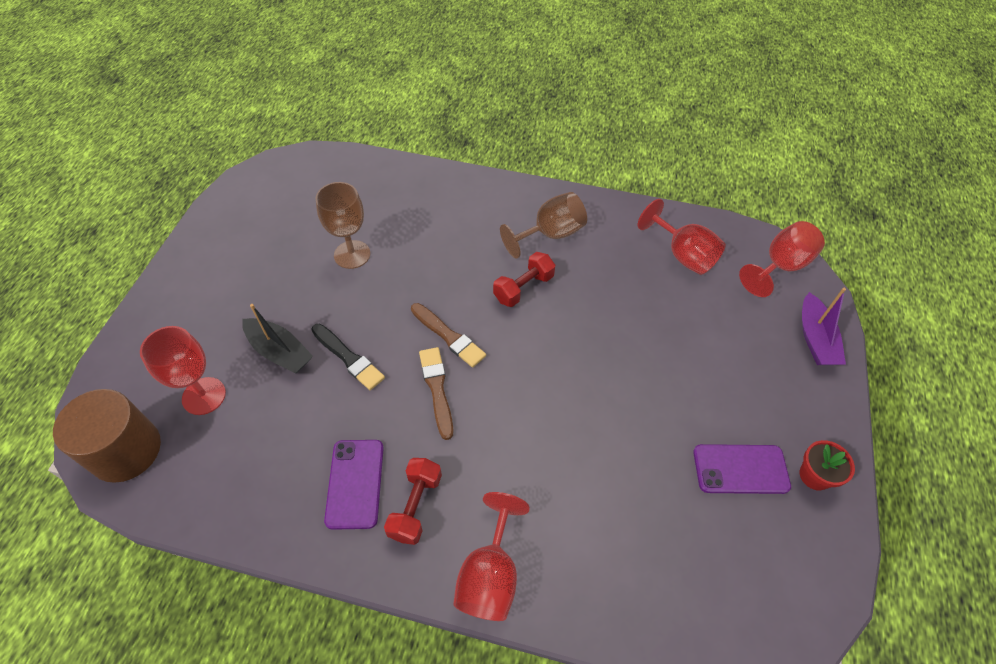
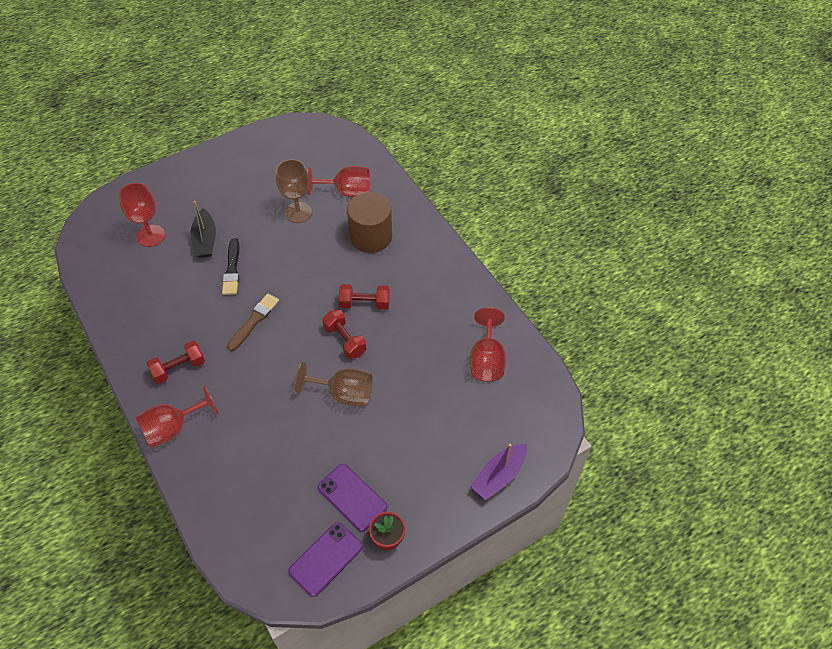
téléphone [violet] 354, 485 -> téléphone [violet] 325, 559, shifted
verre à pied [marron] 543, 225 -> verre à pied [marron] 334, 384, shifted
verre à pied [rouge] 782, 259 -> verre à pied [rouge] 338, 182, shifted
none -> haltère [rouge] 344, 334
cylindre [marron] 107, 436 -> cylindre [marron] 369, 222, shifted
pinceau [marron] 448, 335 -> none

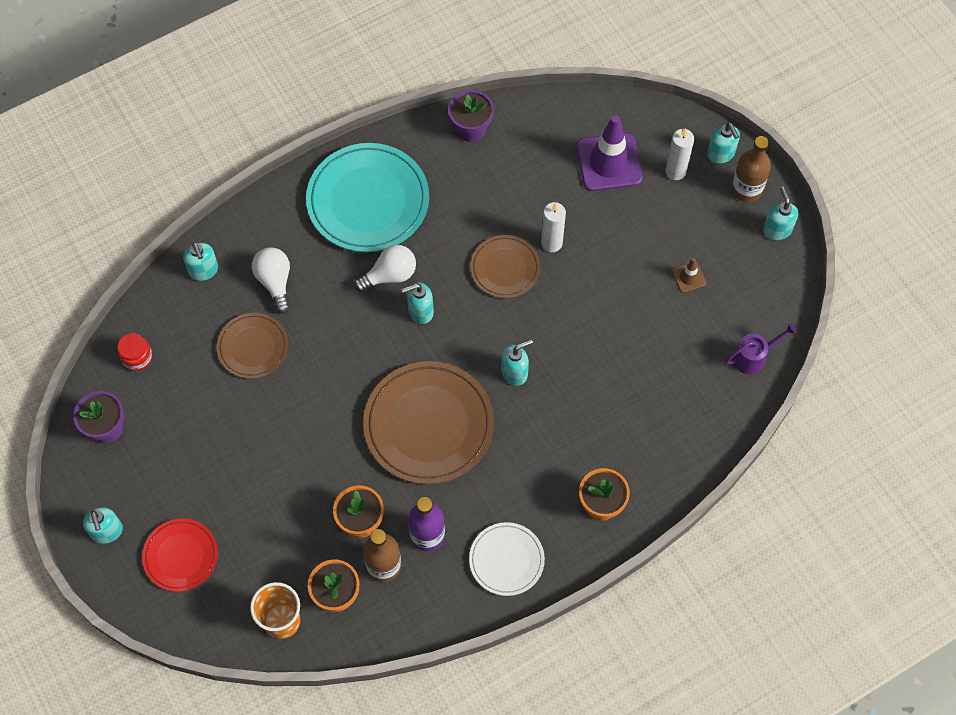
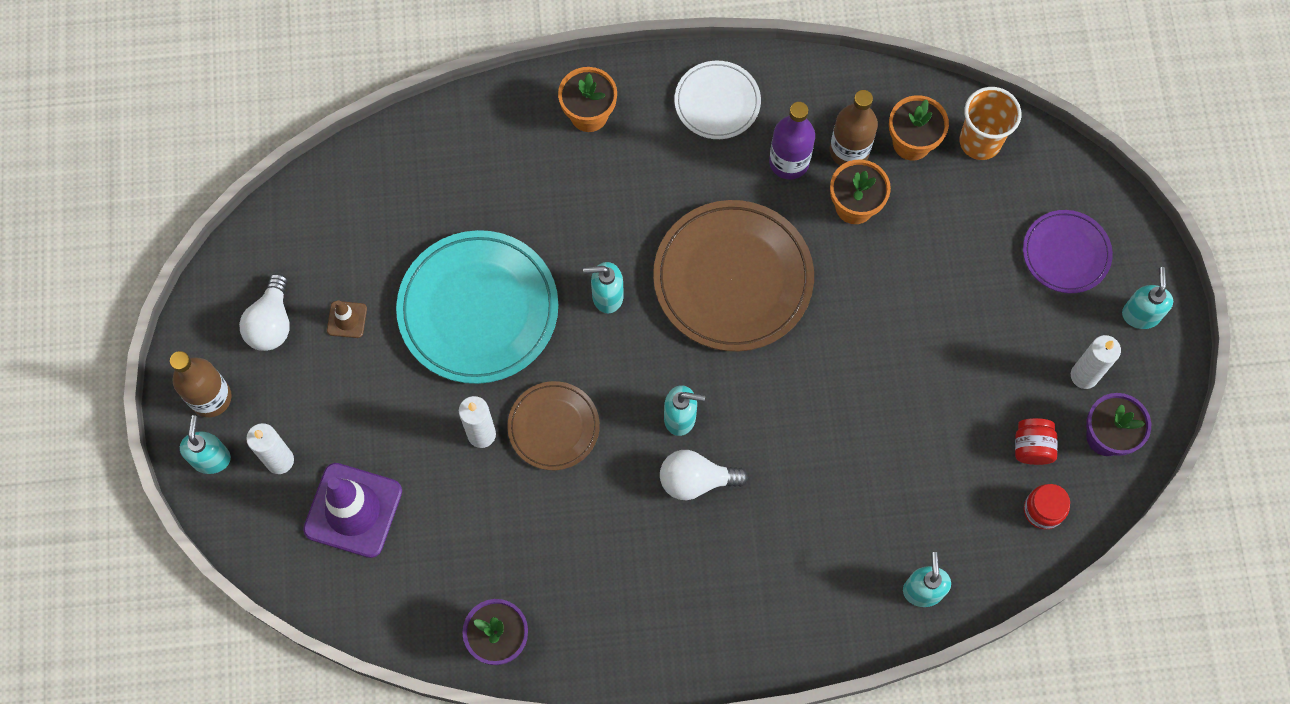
ampoule [blanc] 271, 280 -> ampoule [blanc] 264, 312, shifted
assiette [turquoise] 367, 197 -> assiette [turquoise] 477, 307, shifted
none -> bocal [rouge] 1036, 441
assiette [rouge] 180, 555 -> assiette [violet] 1068, 251
none -> bougie [blanc] 1096, 362
assiette [marron] 252, 346 -> none
arrosoir [violet] 761, 349 -> none
distributeur de savon [turquoise] 780, 213 -> none

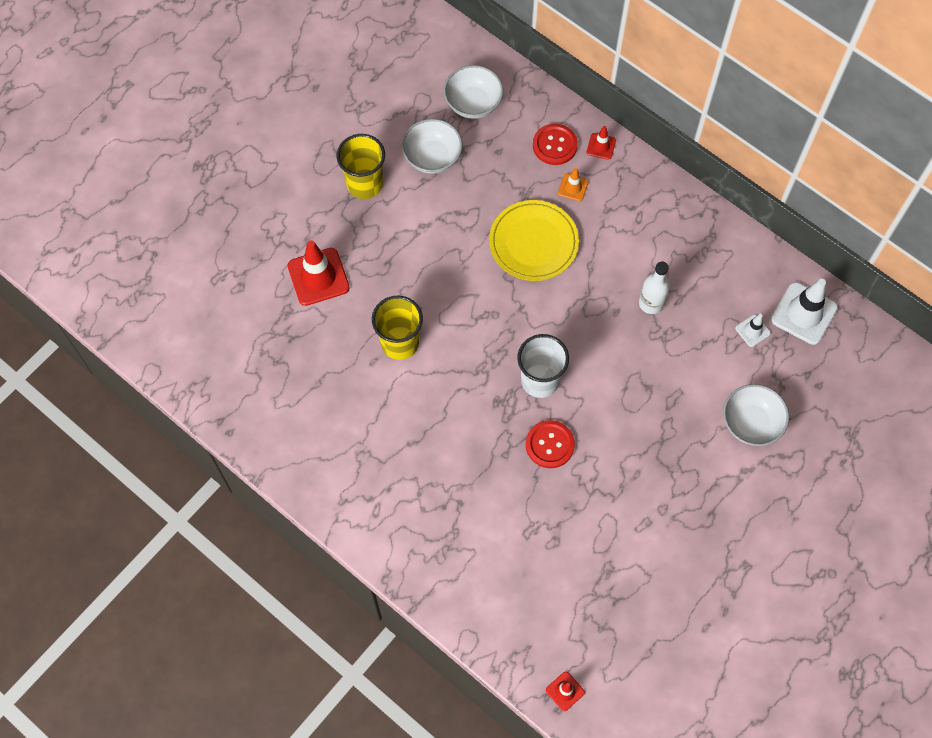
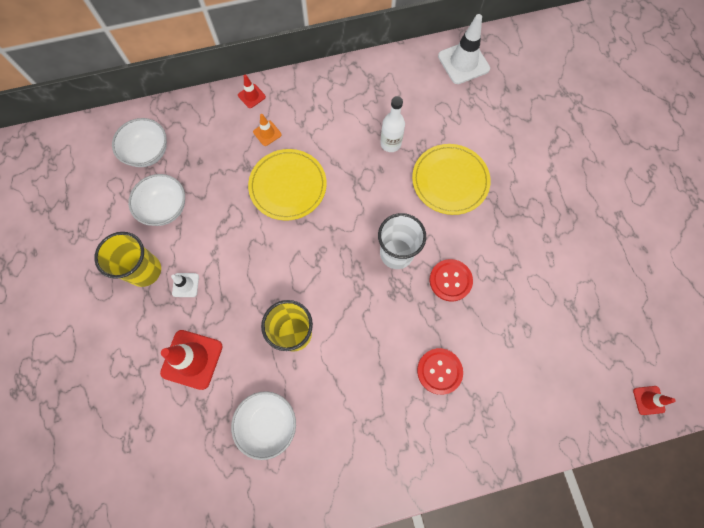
cône de chantier [blanc] 753, 330 -> cône de chantier [blanc] 185, 285, shifted
bol [blanc] 756, 415 -> bol [blanc] 263, 425, shifted
none -> assiette [jaune] 451, 179
bouton [rouge] 555, 144 -> bouton [rouge] 440, 371, shifted

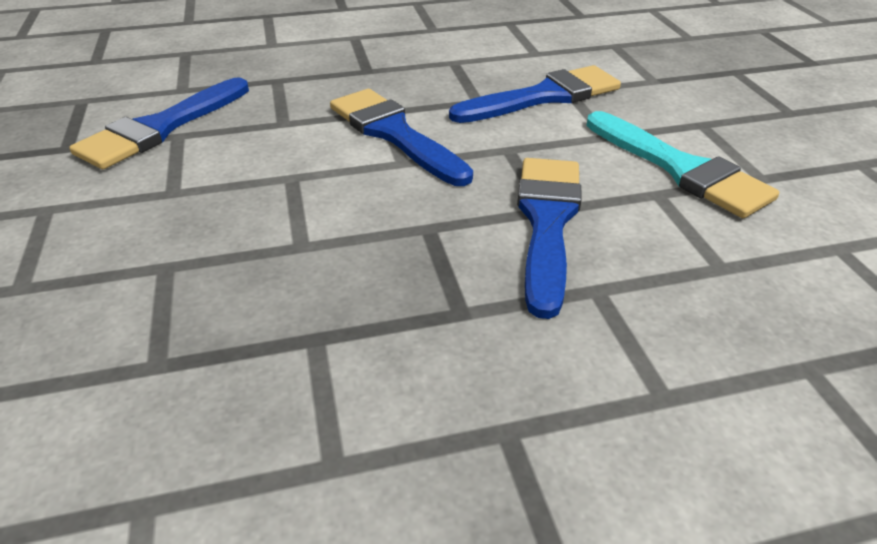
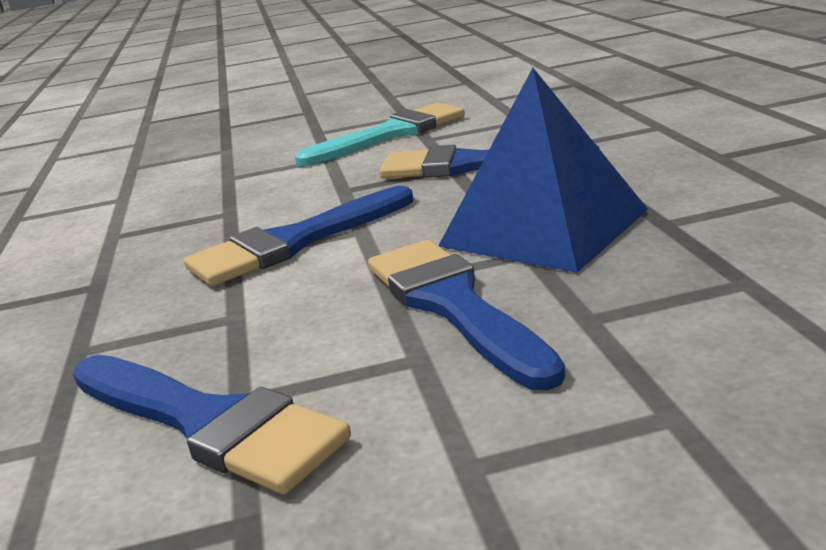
pinceau [bleu] 535, 94 -> pinceau [bleu] 466, 315, shifted
none -> pyramide [bleu] 543, 170

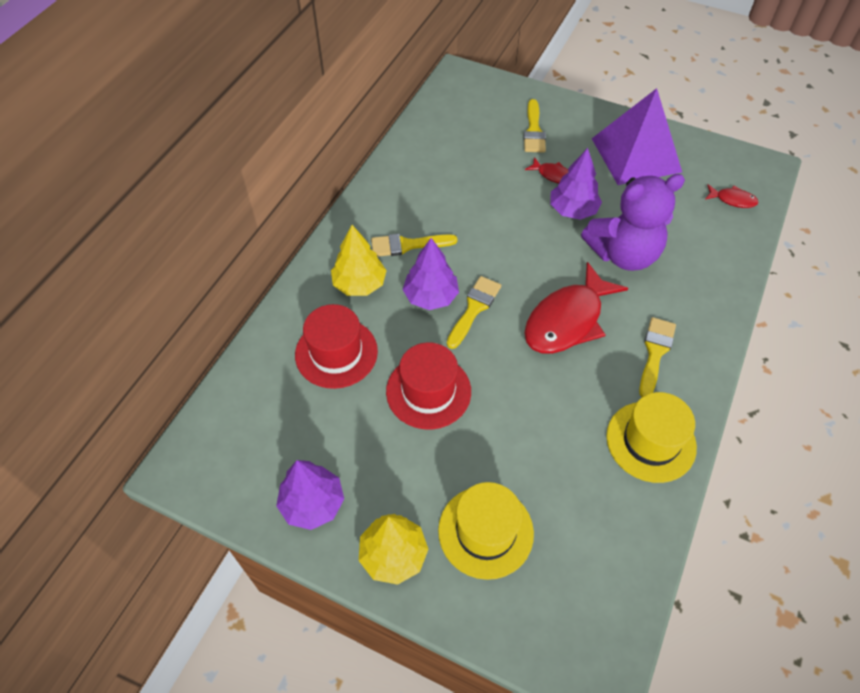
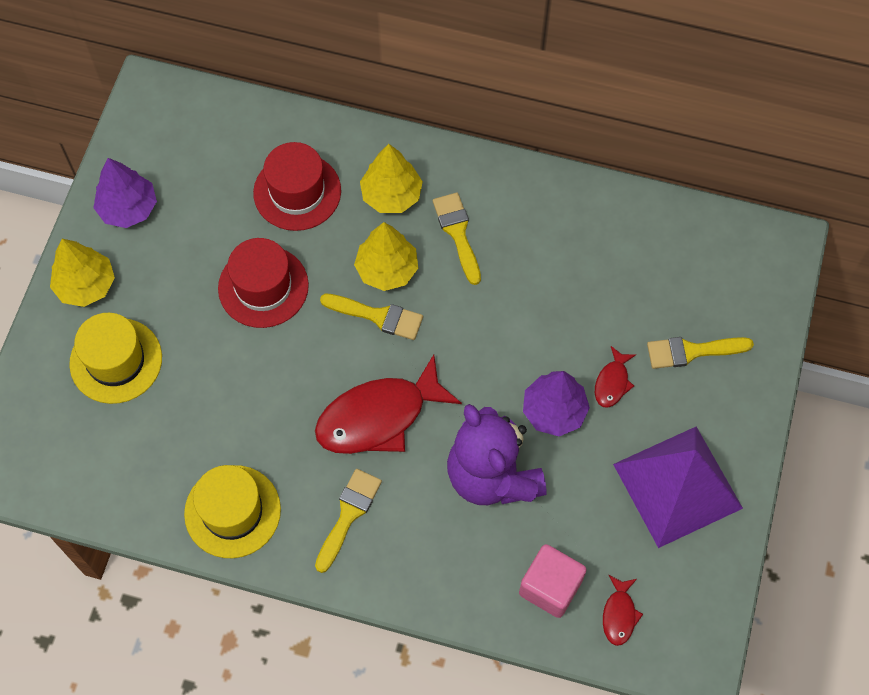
poisson [rouge] 576, 308 -> poisson [rouge] 388, 404, 60 degrees counterclockwise
pinceau [jaune] 657, 357 -> pinceau [jaune] 348, 521, 75 degrees counterclockwise
arbre [violet] 430, 274 -> arbre [jaune] 386, 256
none -> cube [rose] 553, 581

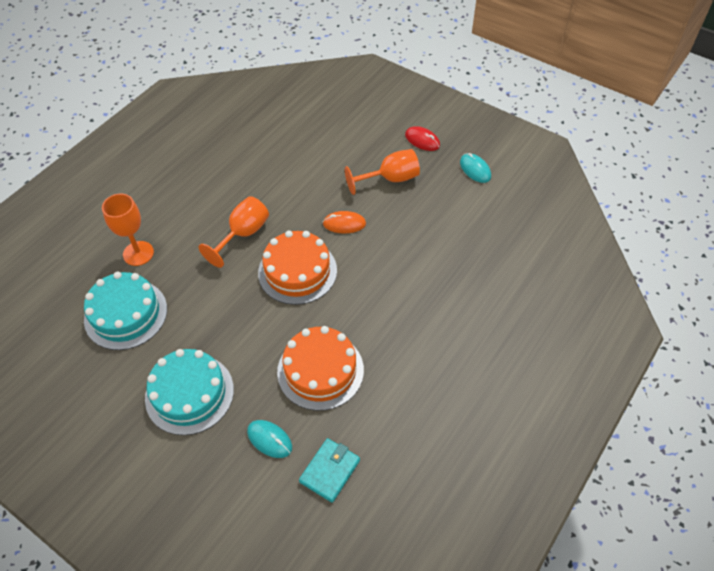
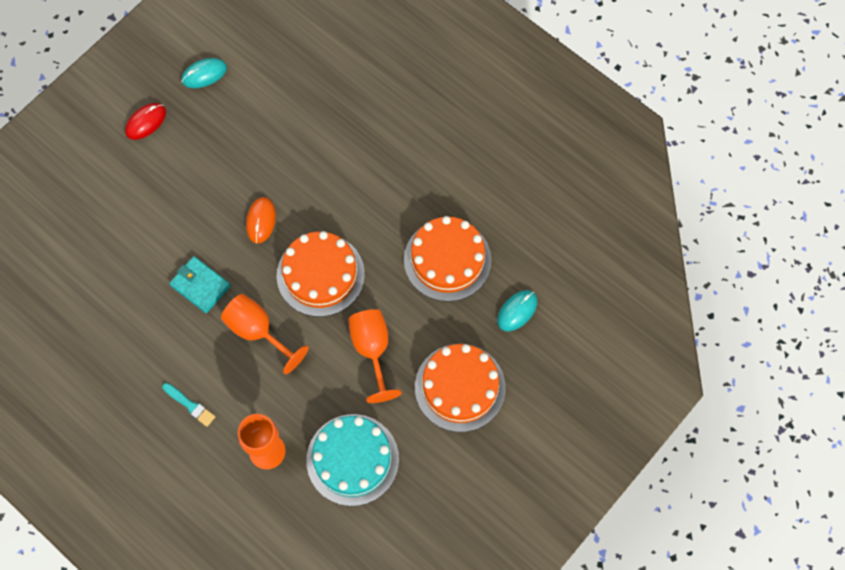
none -> pinceau [turquoise] 188, 405
portefeuille [turquoise] 329, 470 -> portefeuille [turquoise] 200, 284, shifted
verre à pied [orange] 382, 172 -> verre à pied [orange] 375, 356, shifted
gâteau [turquoise] 189, 392 -> gâteau [orange] 460, 388

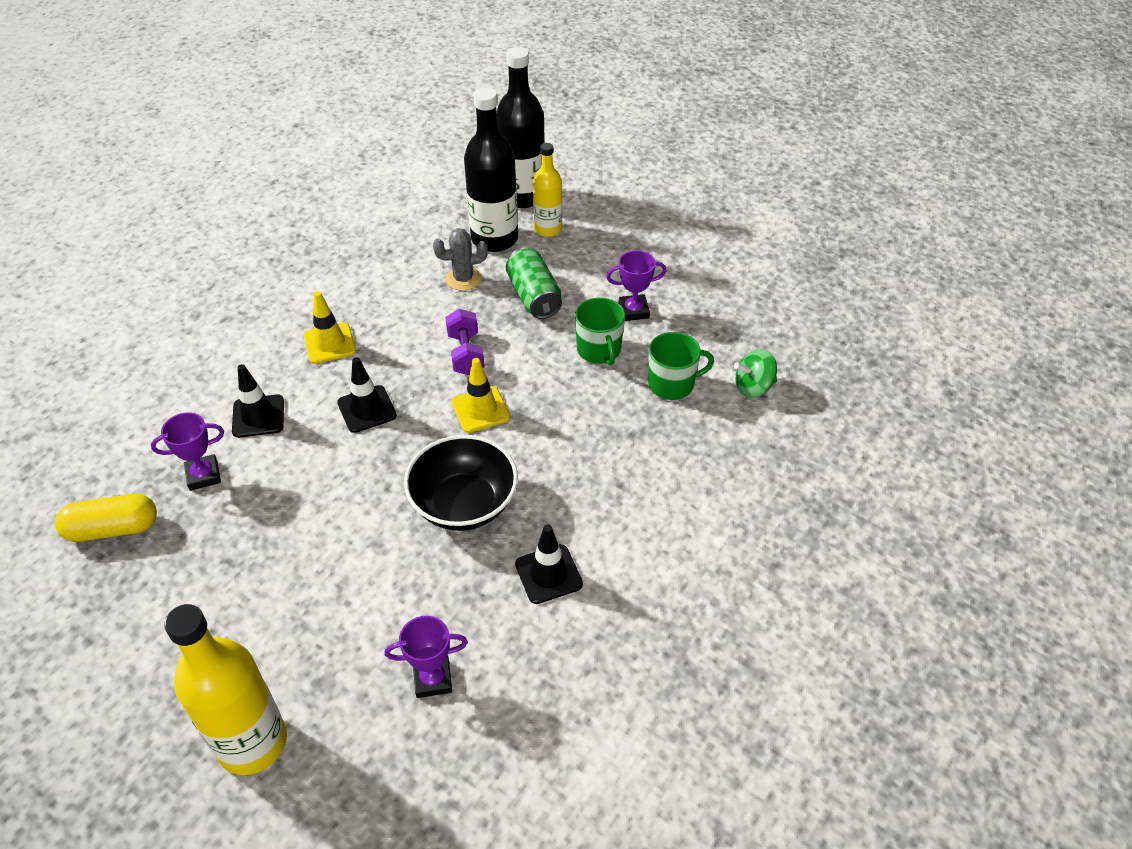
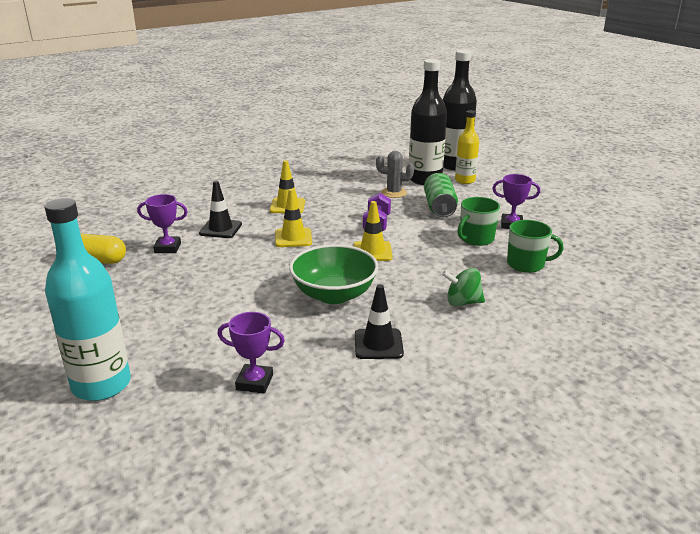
bouteille [jaune] 225, 689 -> bouteille [turquoise] 88, 299
cône de chantier [noir] 367, 395 -> cône de chantier [jaune] 293, 218
bol [noir] 461, 483 -> bol [vert] 333, 274
toupie [vert] 755, 373 -> toupie [vert] 463, 287, shifted
tasse [vert] 600, 331 -> tasse [vert] 479, 221, 45 degrees clockwise

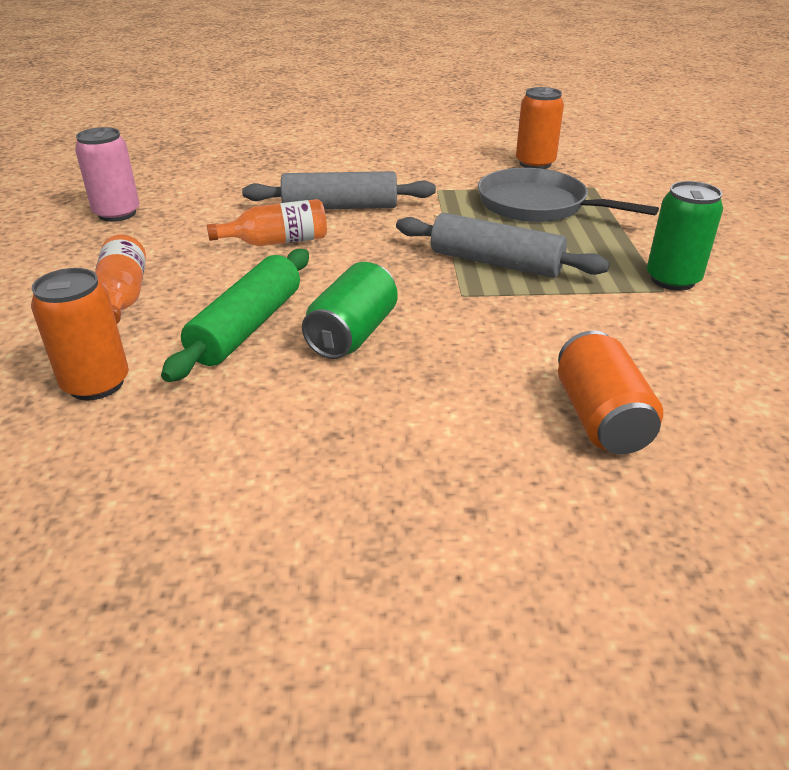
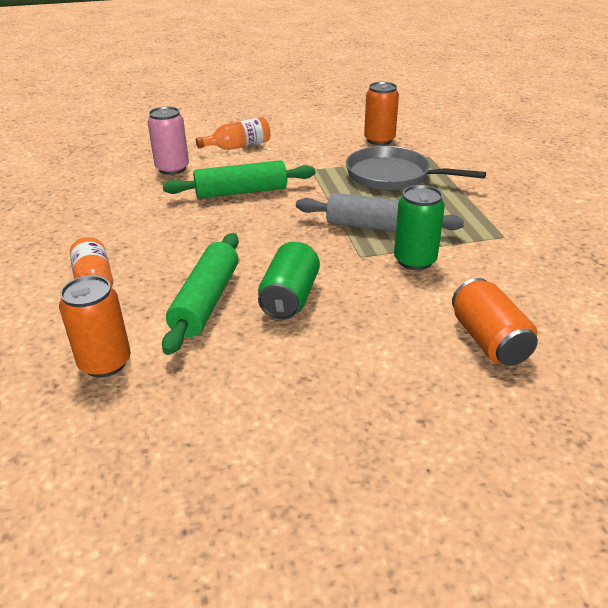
canette [rose] 107, 174 -> canette [rose] 168, 140, shifted
rouleau à pâtisserie [gris] 339, 190 -> rouleau à pâtisserie [vert] 239, 179
bouteille [orange] 267, 222 -> bouteille [orange] 233, 133, shifted
canette [vert] 685, 236 -> canette [vert] 419, 227, shifted

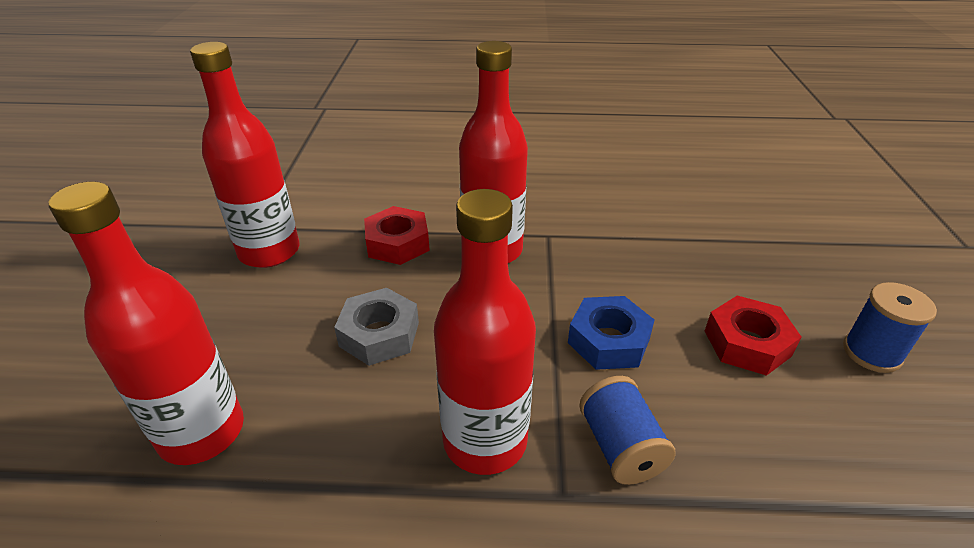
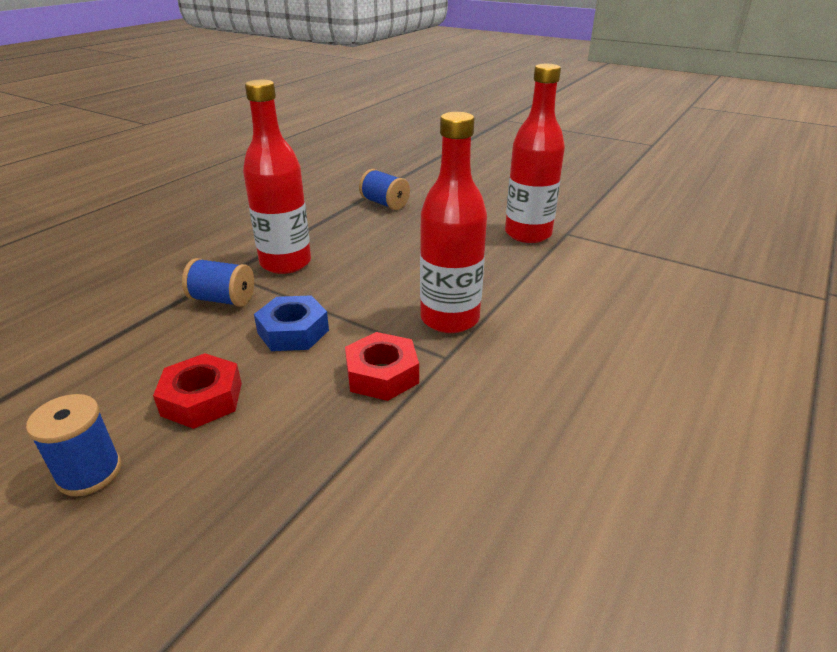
écrou [rouge] 397, 235 -> écrou [rouge] 382, 366, shifted
bouteille [rouge] 146, 323 -> bobine [bleu] 384, 189
écrou [gris] 376, 327 -> none

